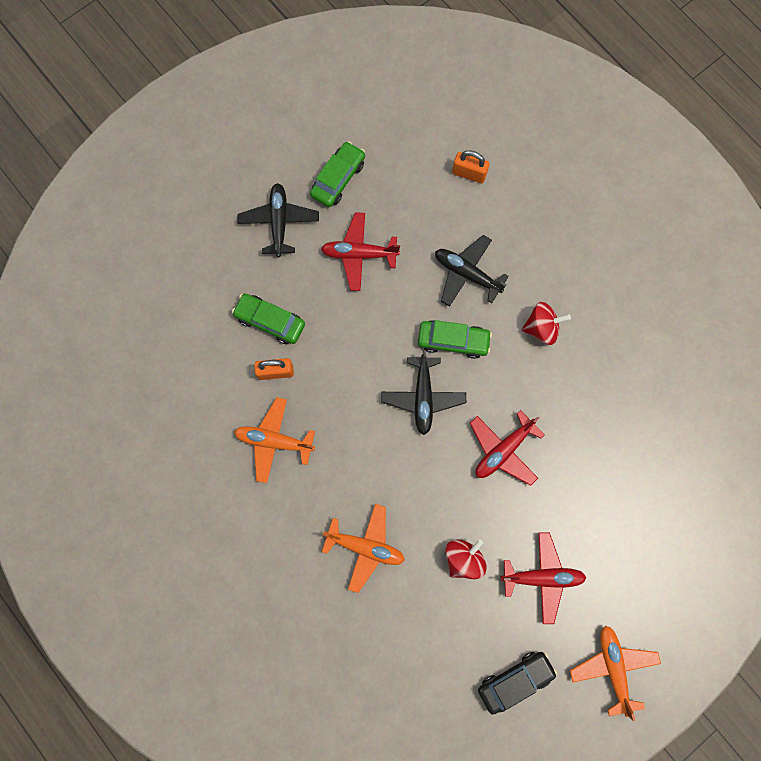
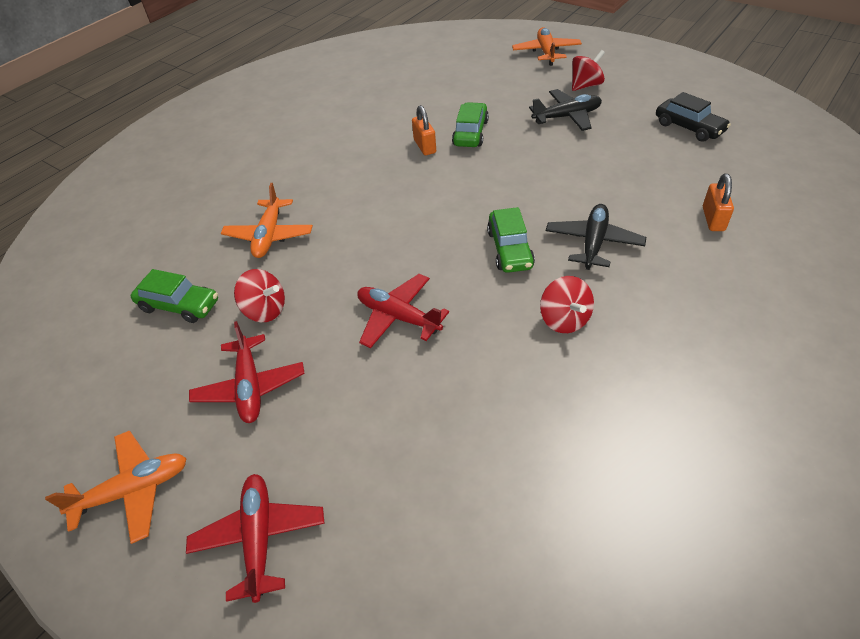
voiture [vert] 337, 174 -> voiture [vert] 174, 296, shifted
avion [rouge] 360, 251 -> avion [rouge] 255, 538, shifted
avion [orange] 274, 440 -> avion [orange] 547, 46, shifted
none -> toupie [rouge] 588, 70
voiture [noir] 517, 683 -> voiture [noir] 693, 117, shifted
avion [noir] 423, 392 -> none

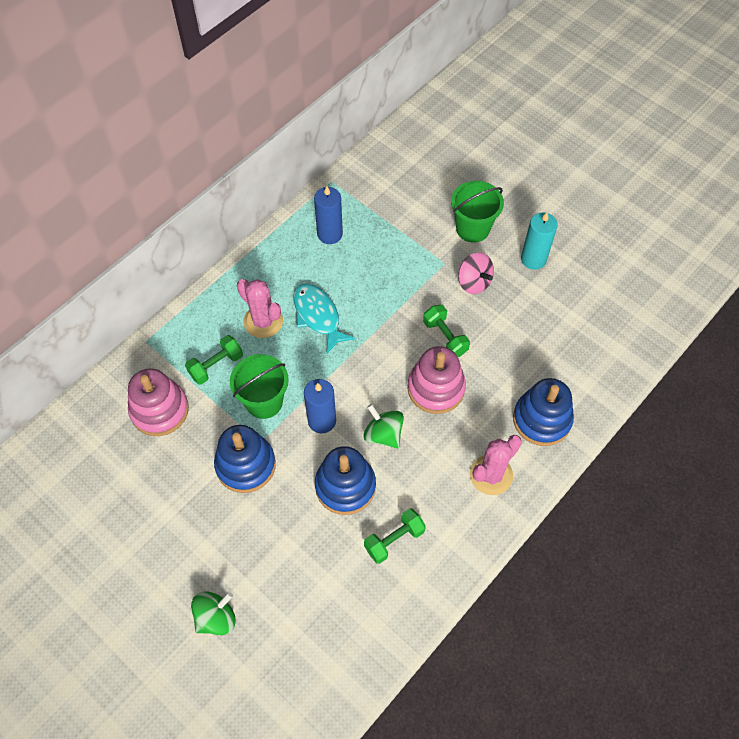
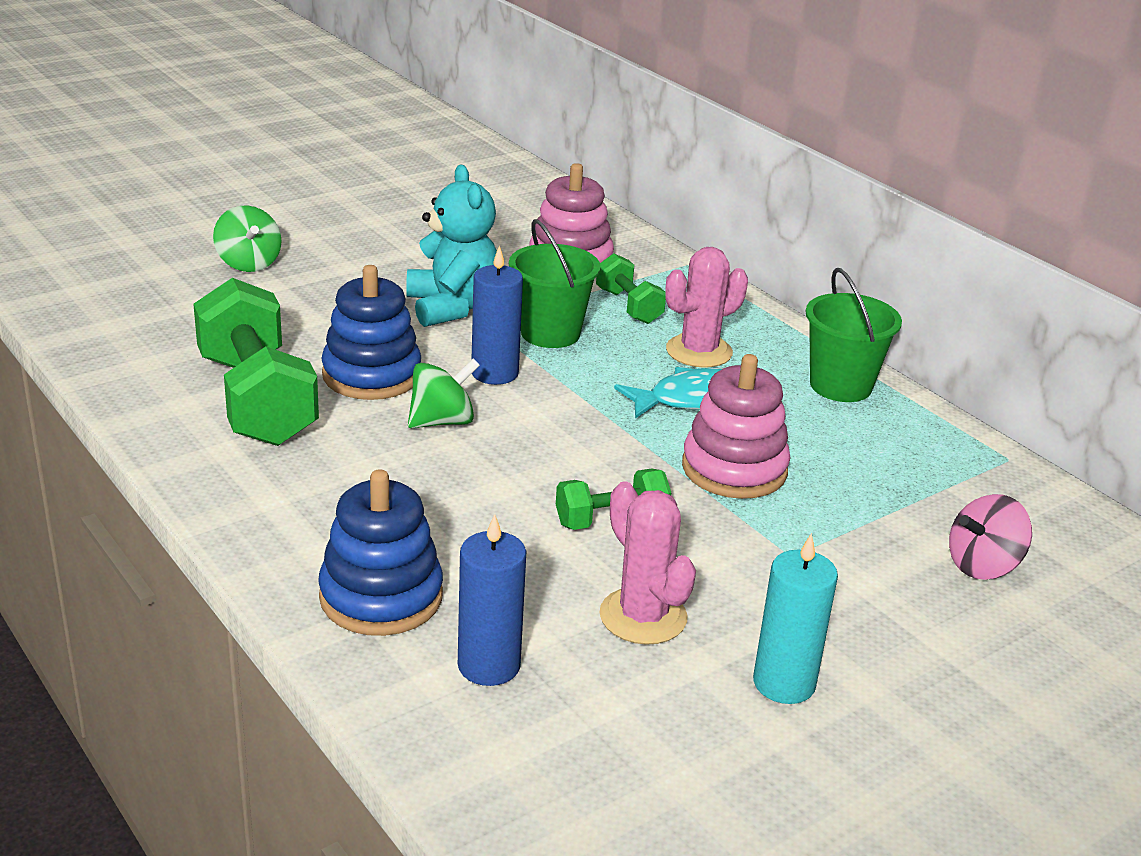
haltère [vert] 395, 536 -> haltère [vert] 256, 362, x1.98
jouet à empiler [bleu] 245, 459 -> ours en peluche [turquoise] 451, 245
bougie [bleu] 328, 215 -> bougie [bleu] 492, 600, shifted
cactus [rose] 496, 465 -> cactus [rose] 647, 563, shifted
jouet à empiler [rose] 436, 380 -> jouet à empiler [rose] 736, 426, shifted
seau [vert] 477, 212 -> seau [vert] 854, 335, shifted
toupie [rose] 476, 273 -> toupie [rose] 990, 537, shifted

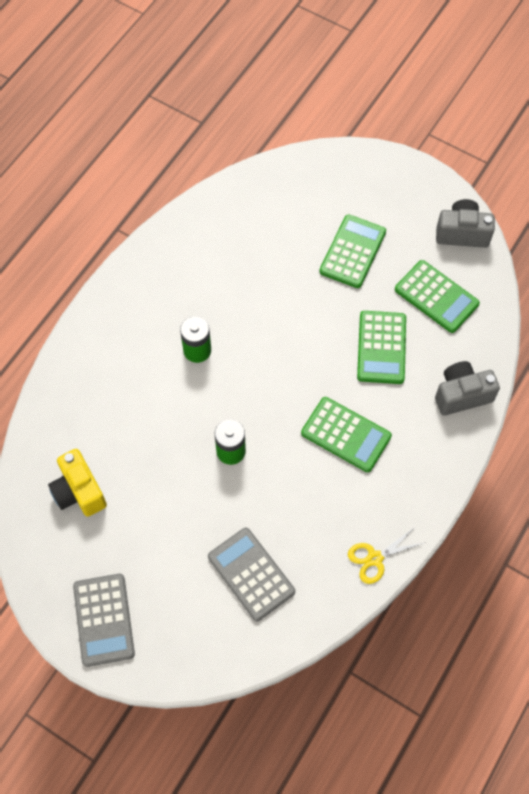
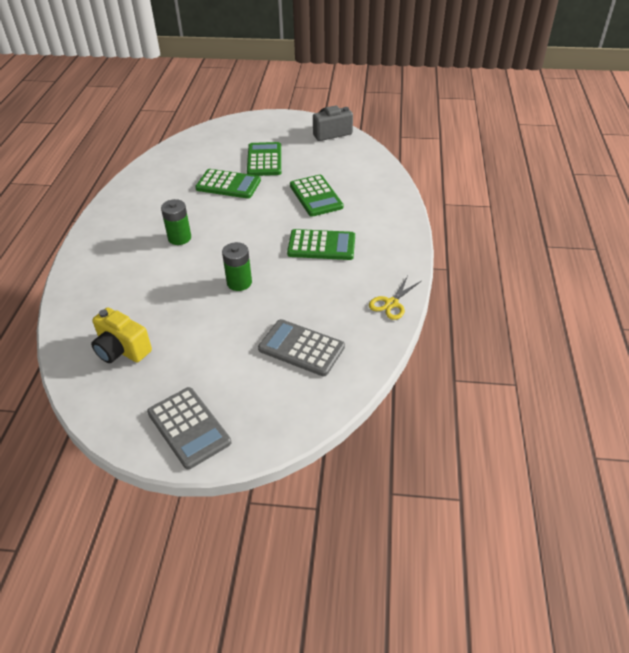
calculatrice [vert] 437, 296 -> calculatrice [vert] 228, 184, shifted
appareil photo [gris] 467, 388 -> none

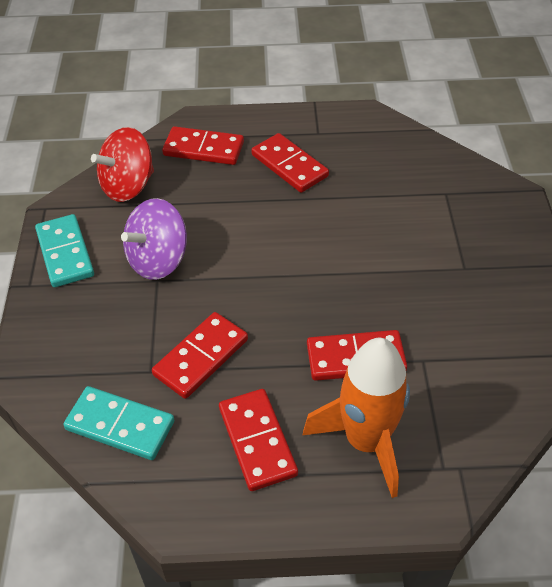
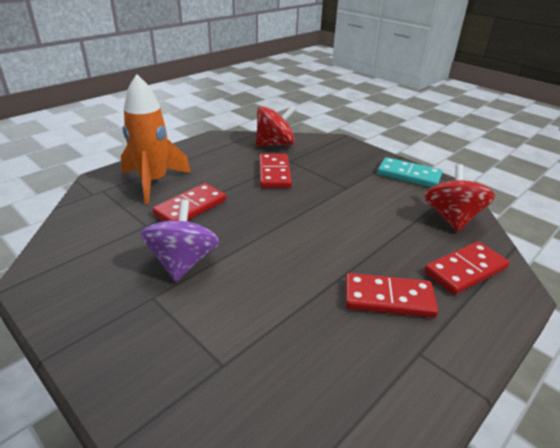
toupie [violet] 154, 239 -> toupie [violet] 180, 240, shifted
domino [turquoise] 118, 423 -> toupie [rouge] 276, 125
domino [rouge] 258, 440 -> none

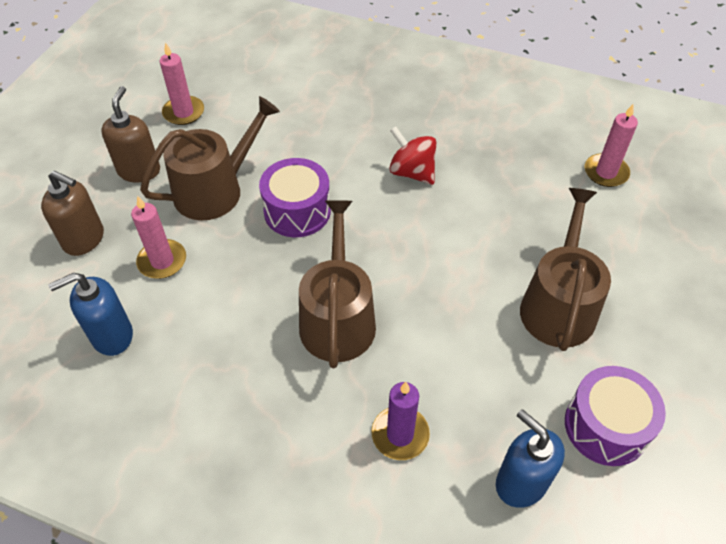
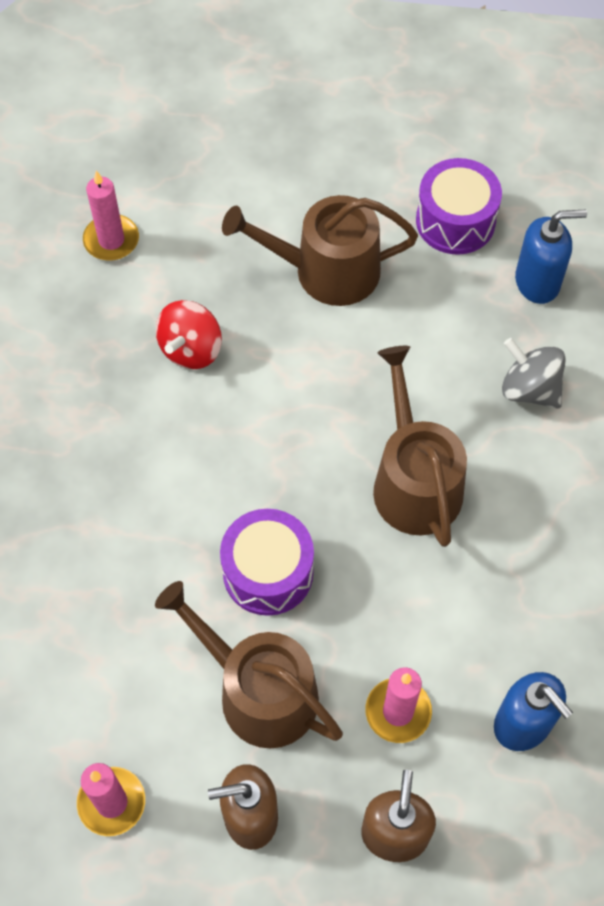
toupie [rouge] 412, 155 -> toupie [rouge] 189, 334, shifted
arrosoir [marron] 337, 284 -> arrosoir [marron] 420, 446, 90 degrees clockwise
bougie [violet] 401, 421 -> toupie [gris] 534, 373
distributeur de savon [bleu] 530, 458 -> distributeur de savon [bleu] 551, 257, 135 degrees counterclockwise

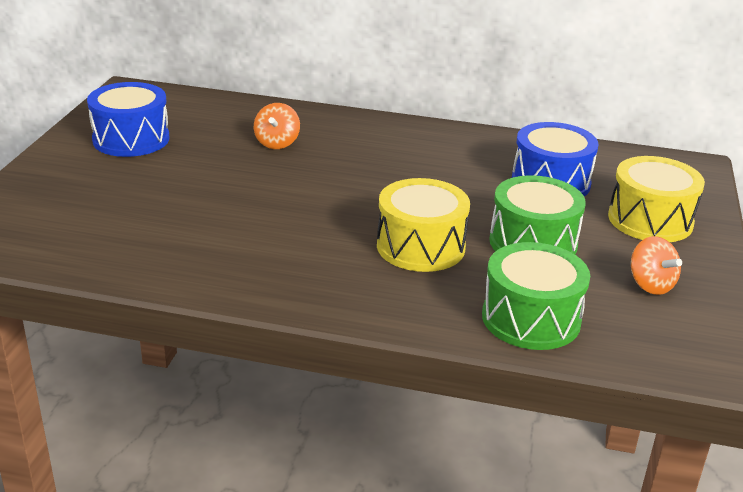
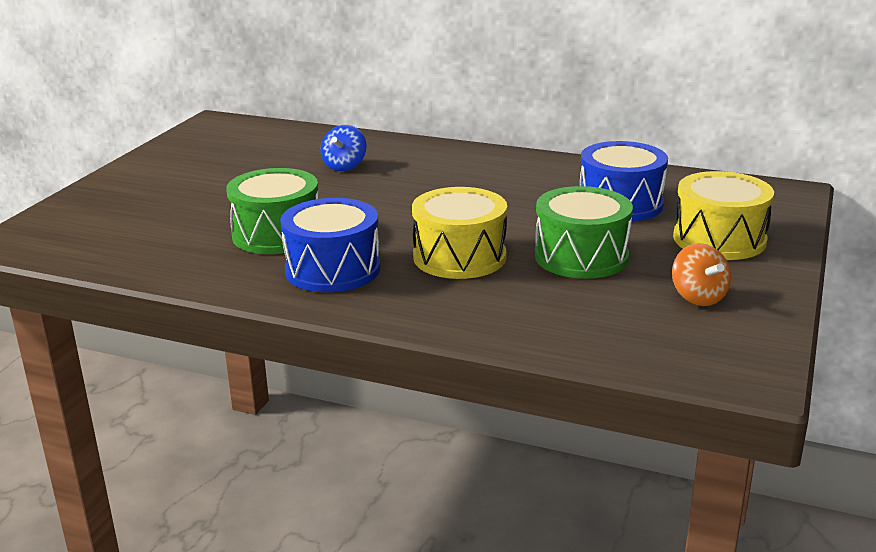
tambour [vert] 536, 296 -> tambour [vert] 272, 211, shifted
tambour [bleu] 128, 119 -> tambour [bleu] 330, 245, shifted
toupie [orange] 277, 126 -> toupie [bleu] 343, 148

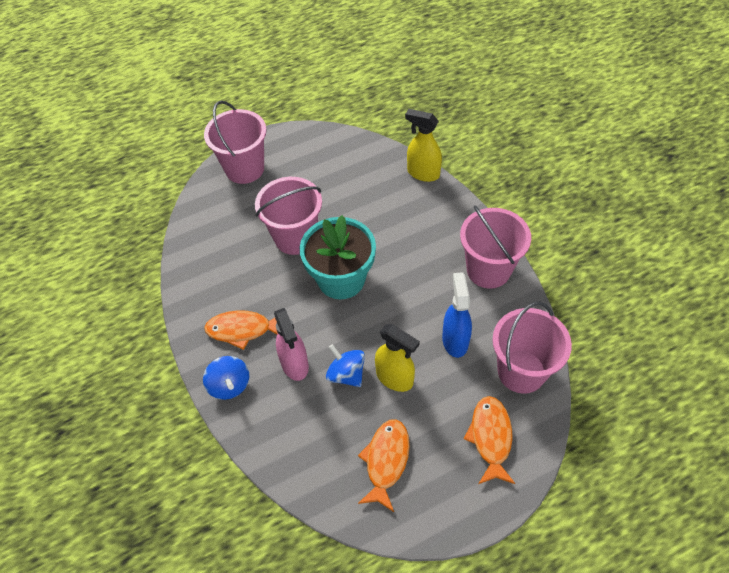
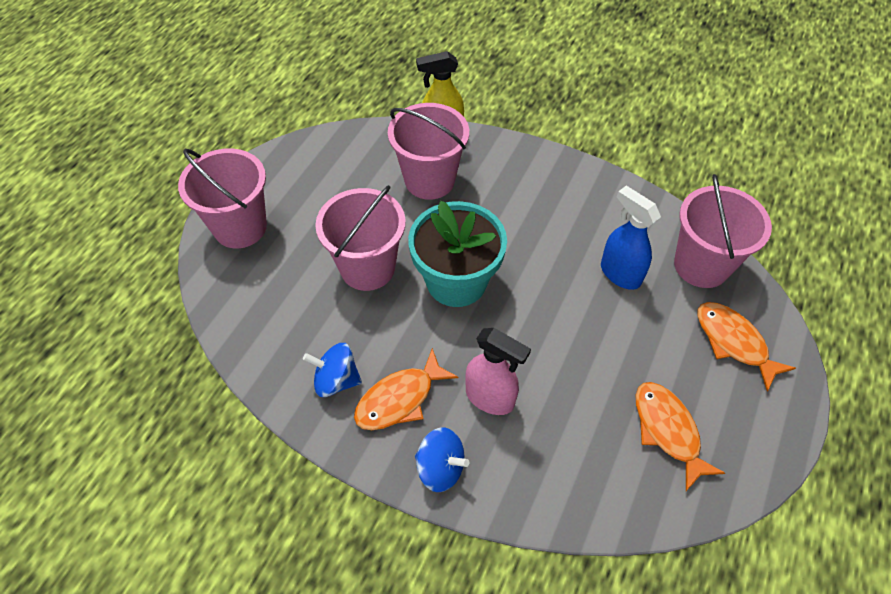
toupie [bleu] 345, 365 -> toupie [bleu] 332, 370, shifted
seau [rose] 495, 247 -> seau [rose] 428, 151, shifted
vaporisateur [jaune] 397, 358 -> none

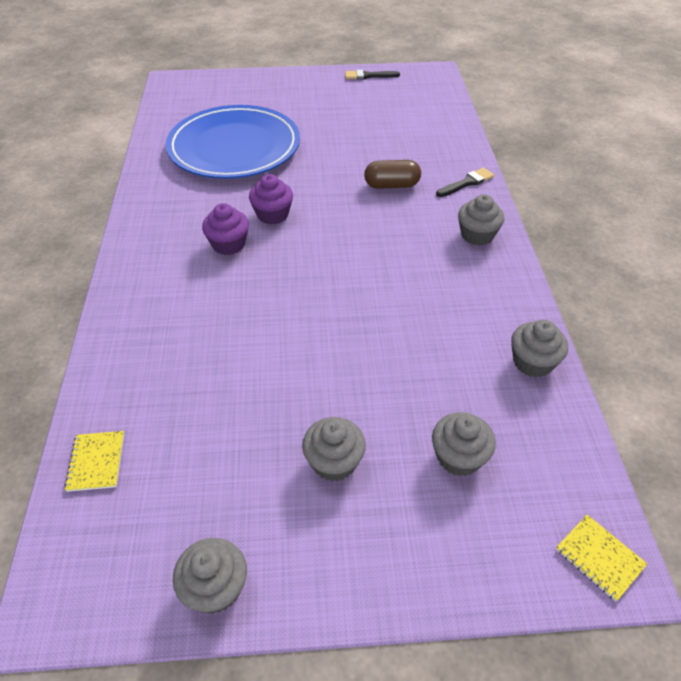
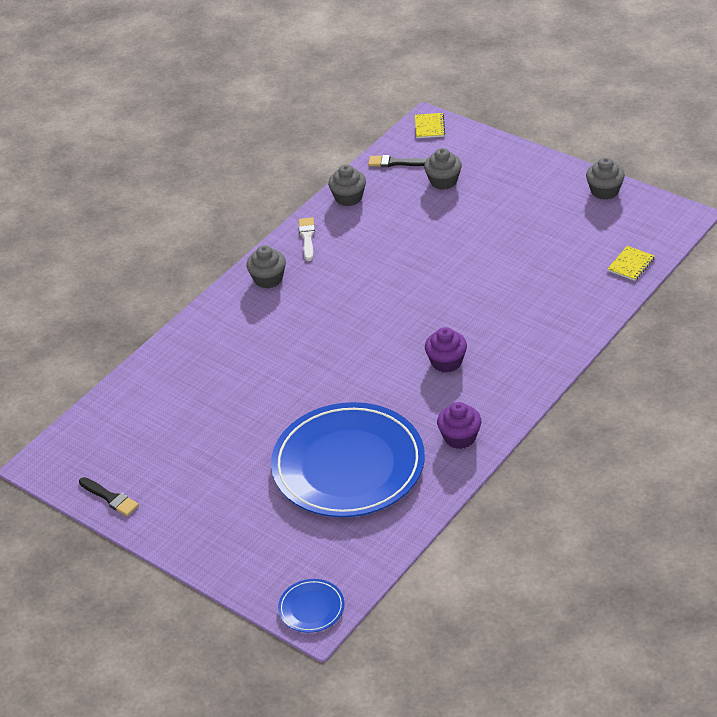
none -> assiette [bleu] 311, 606
none -> pinceau [blanc] 307, 239
pinceau [noir] 465, 182 -> pinceau [noir] 397, 161, shifted
muffin [violet] 271, 199 -> muffin [violet] 459, 425, shifted
muffin [gris] 334, 449 -> none
gélule [marron] 392, 174 -> none

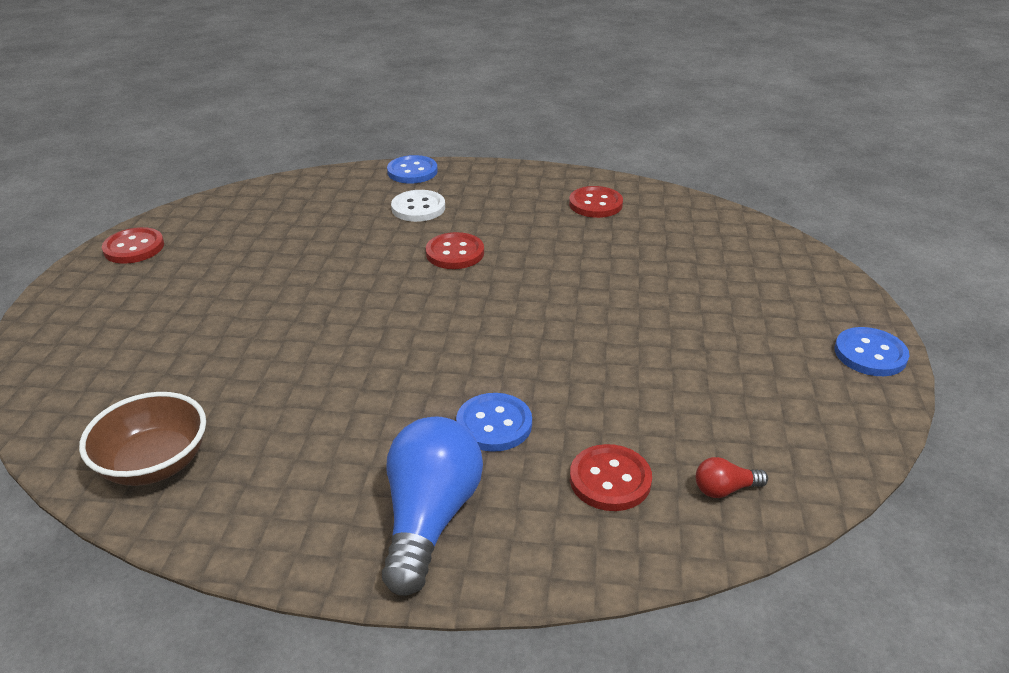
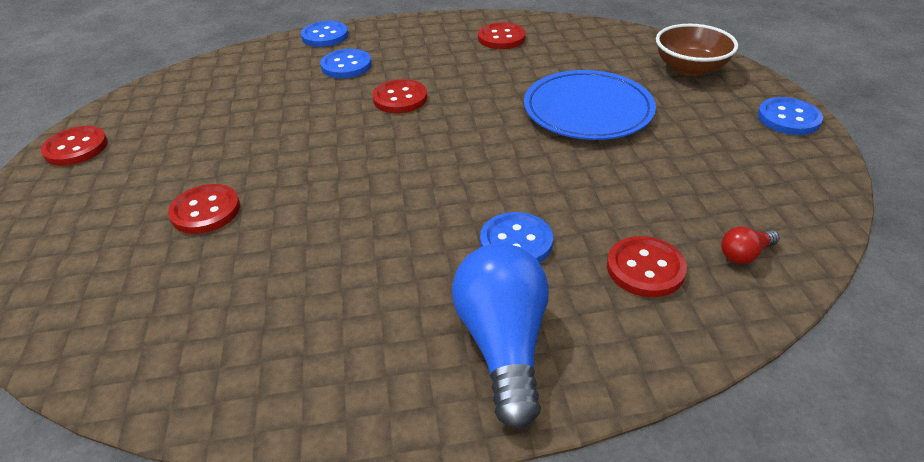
none -> bouton [rouge] 204, 209
bouton [blanc] 418, 206 -> bouton [bleu] 346, 63
none -> assiette [bleu] 590, 105
bol [marron] 142, 439 -> bol [marron] 697, 50, shifted

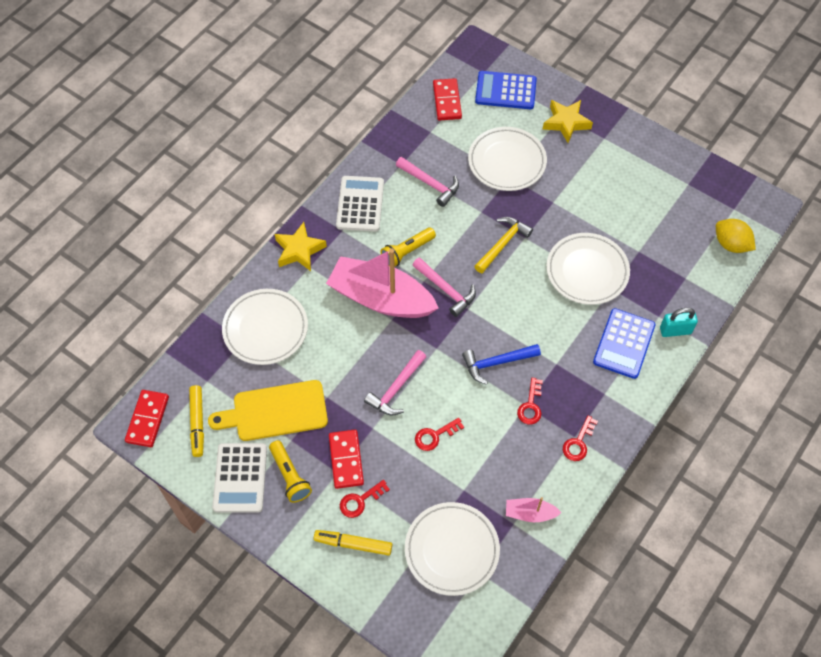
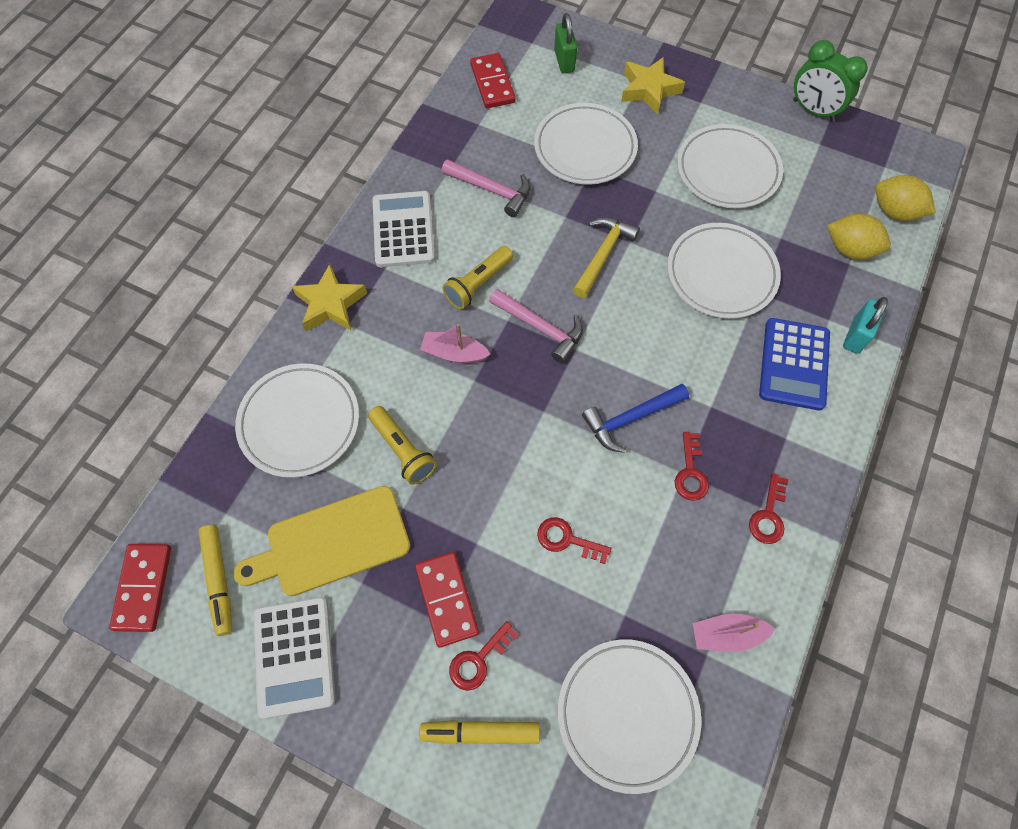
lampe de poche [jaune] 290, 471 -> lampe de poche [jaune] 402, 445, shifted
bateau [rose] 382, 283 -> bateau [rose] 455, 343, x0.44
clé [rouge] 439, 434 -> clé [rouge] 574, 540, 60 degrees clockwise
calculatrice [bleu] 506, 90 -> cadenas [vert] 565, 43
none -> assiette [blanc] 730, 166
none -> réveil [vert] 830, 80
none -> citron [jaune] 859, 236
cadenas [turquoise] 679, 322 -> cadenas [turquoise] 865, 325, 45 degrees counterclockwise
marteau [rose] 395, 383 -> none

